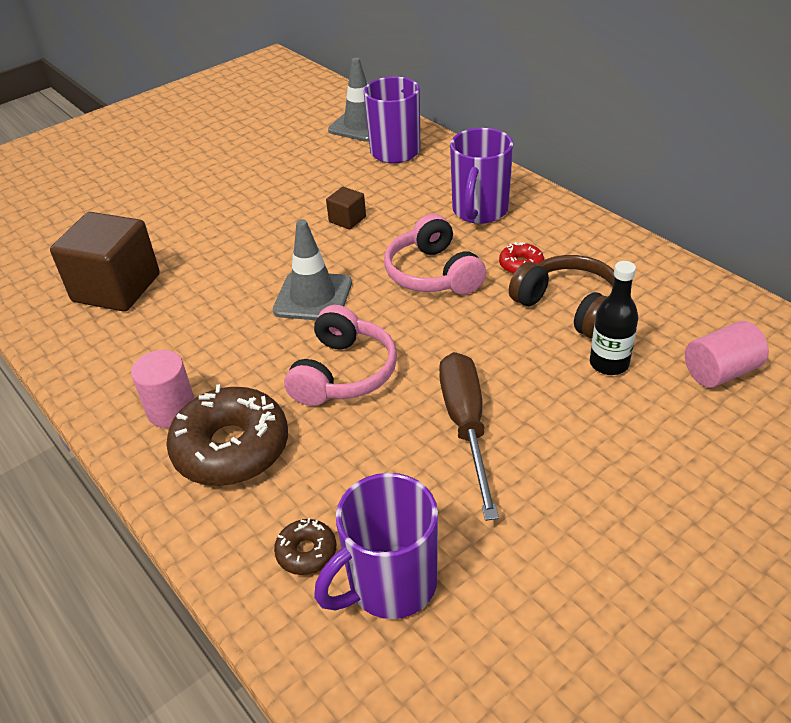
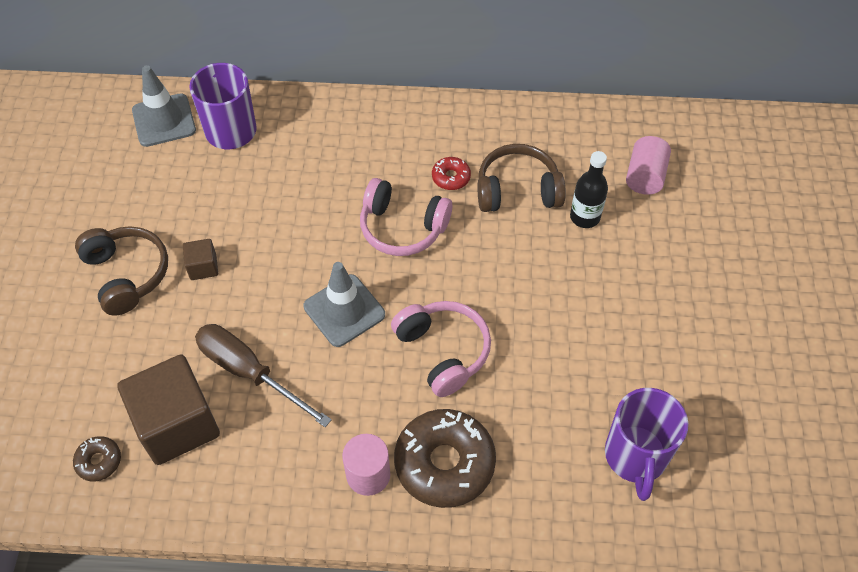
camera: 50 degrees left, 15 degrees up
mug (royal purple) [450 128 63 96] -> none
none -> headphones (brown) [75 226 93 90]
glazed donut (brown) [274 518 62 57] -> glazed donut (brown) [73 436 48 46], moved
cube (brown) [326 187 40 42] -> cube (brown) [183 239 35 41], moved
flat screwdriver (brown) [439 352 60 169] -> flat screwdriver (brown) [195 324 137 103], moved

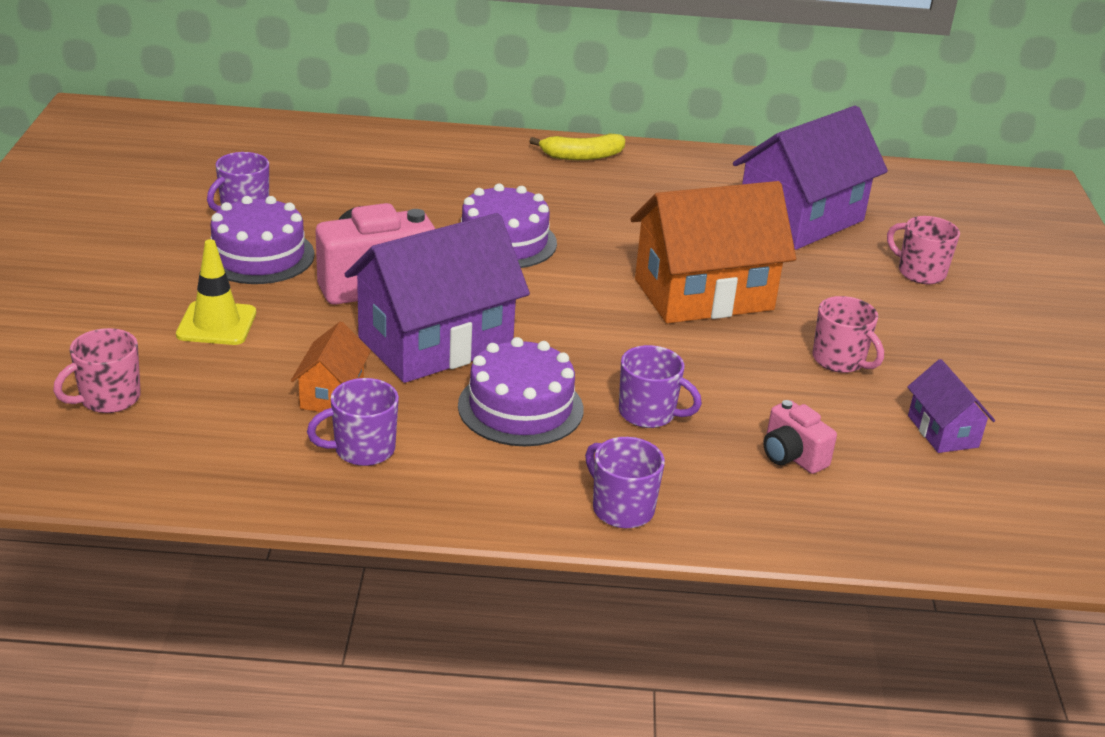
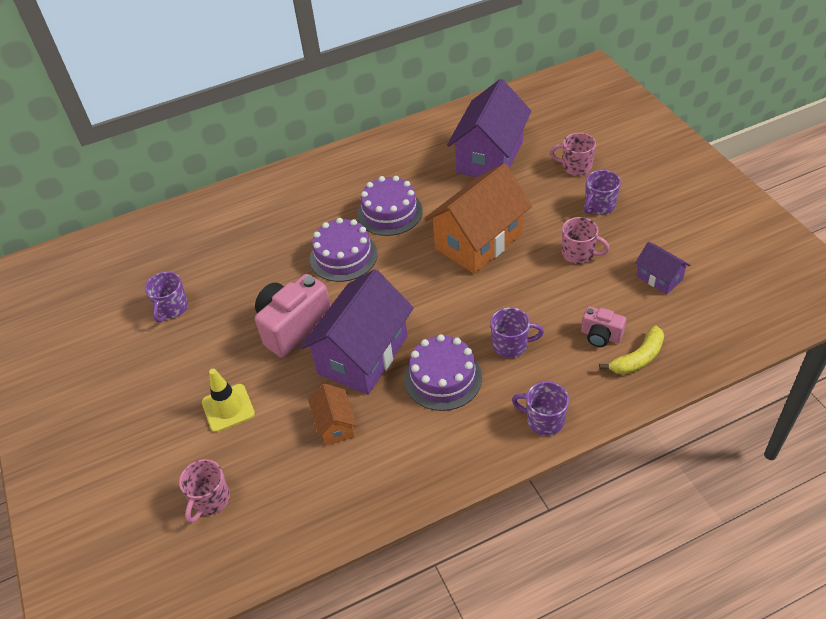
camera: 20 degrees left, 15 degrees up
cake (royal purple) [210 196 104 88] -> cake (royal purple) [357 176 66 60], moved
mug (royal purple) [307 378 92 88] -> mug (royal purple) [584 170 37 45], moved
toy banana (golden) [529 134 96 26] -> toy banana (golden) [599 325 65 50], moved

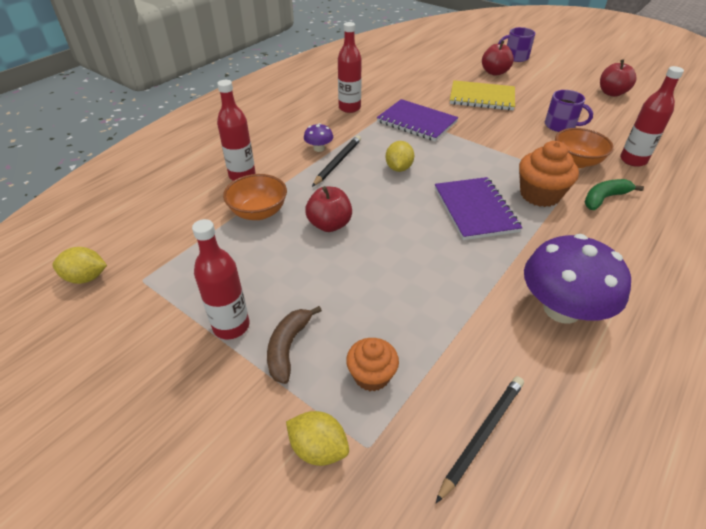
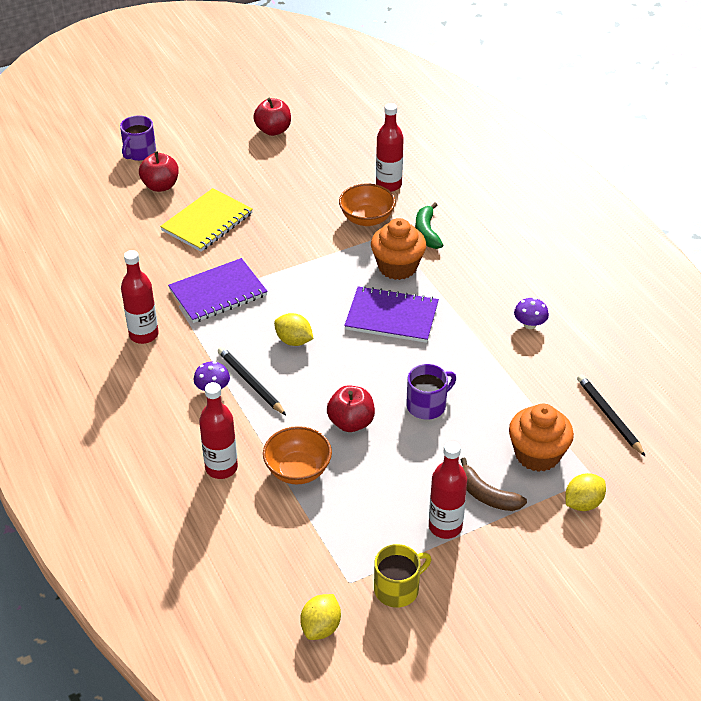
camera: 65 degrees left, 0 degrees up
none -> mug (golden) [374 544 57 63]
mug (royal purple) [545 90 48 42] -> mug (royal purple) [406 364 50 56], moved
muffin (orange-coloured) [346 338 53 54] -> muffin (orange-coloured) [509 404 65 68], x1.55
mushroom (royal purple) [524 234 107 90] -> mushroom (royal purple) [514 298 35 31], x0.44

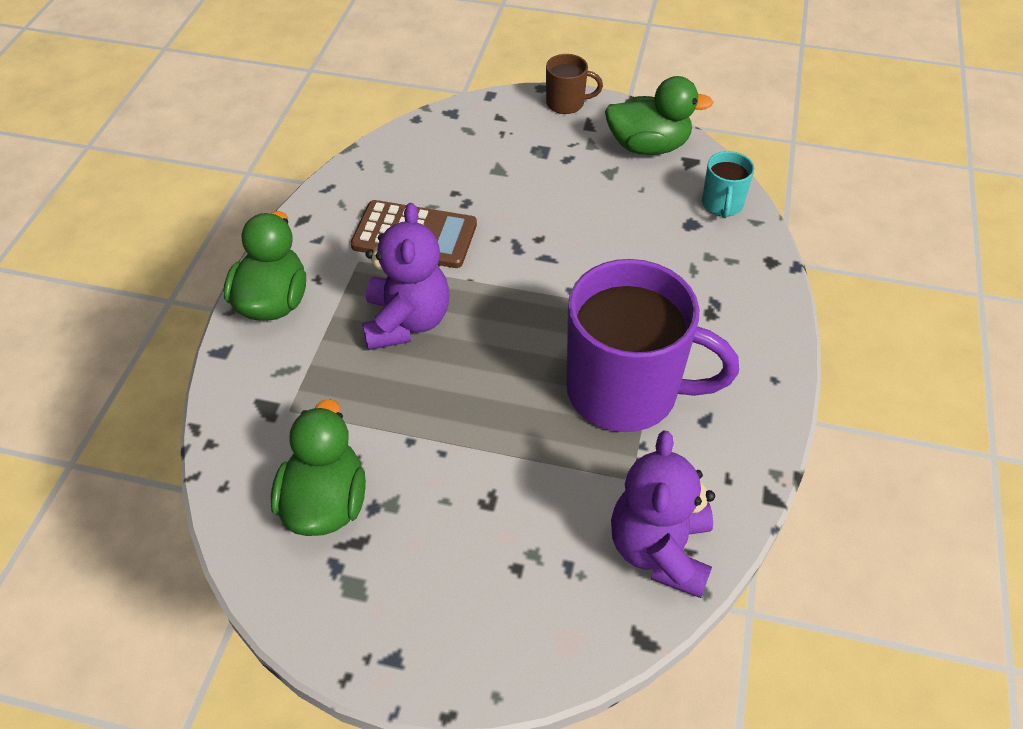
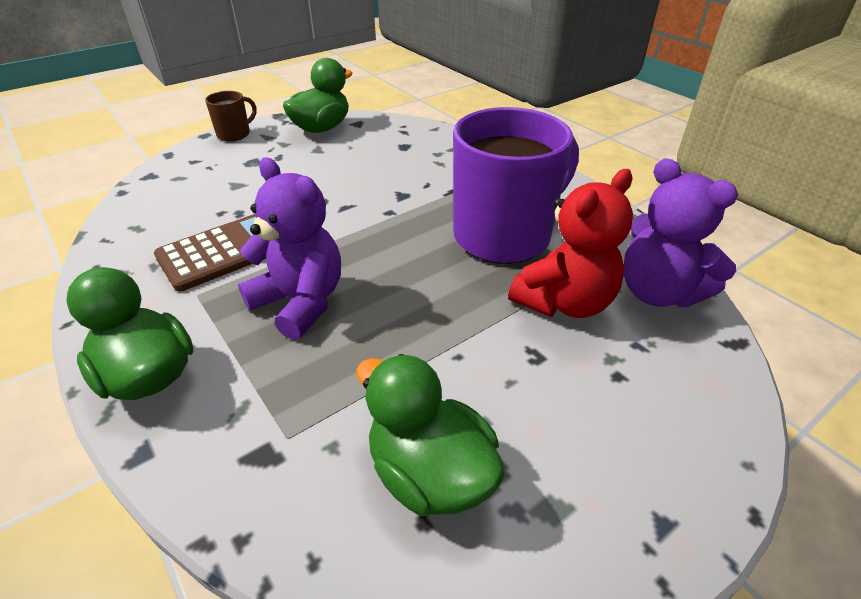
camera: 50 degrees left, 10 degrees down
mug (teal) [702 151 52 67] -> none
none -> stuffed bear (red) [508 169 125 149]

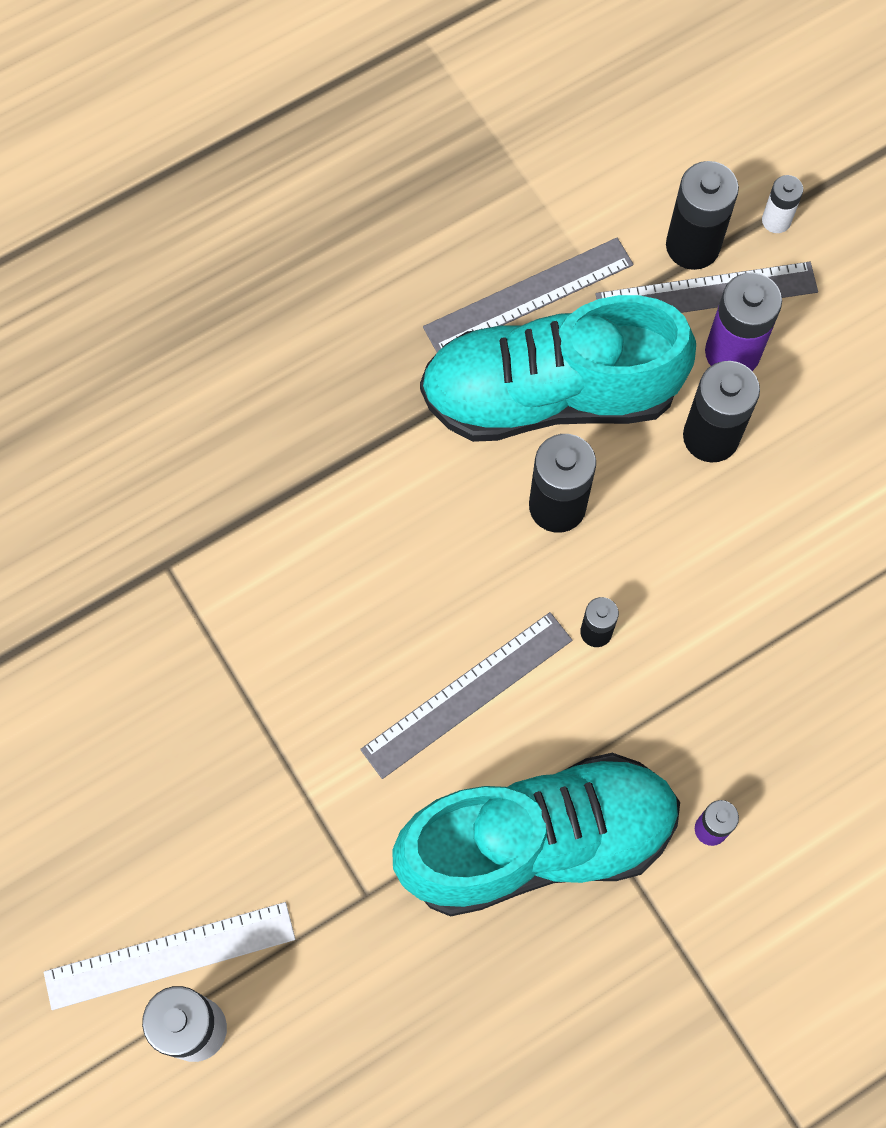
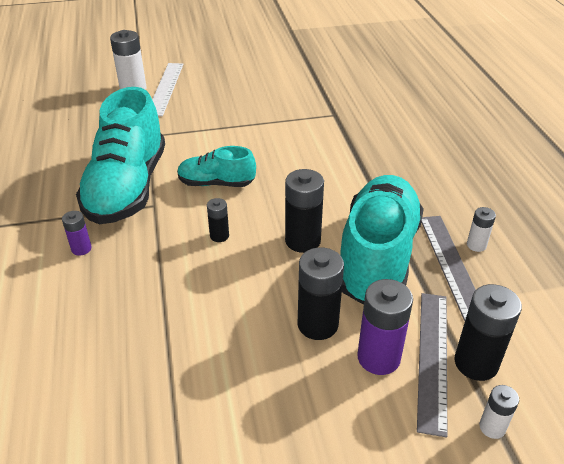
camera: 110 degrees right, 30 degrees down
none -> battery (snow-white) [467 207 29 45]
measuring stick (ash-grey) [360 612 212 167] -> lace-up shoe (teal) [177 146 79 41]

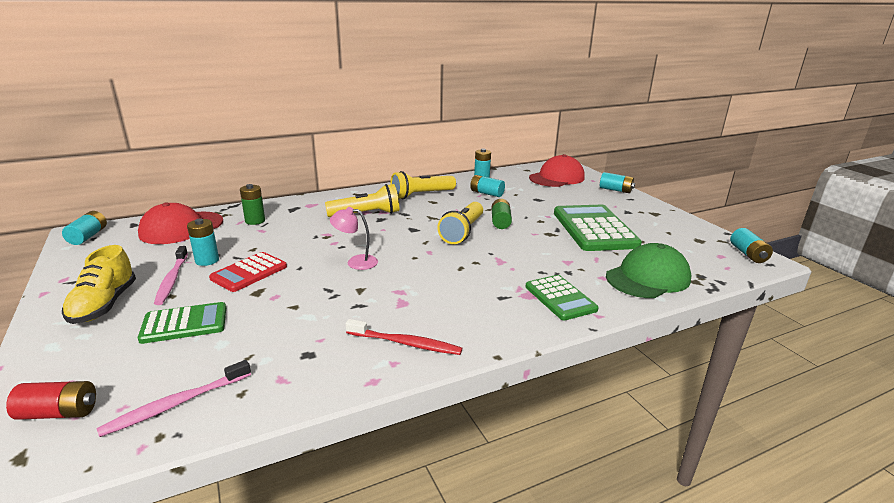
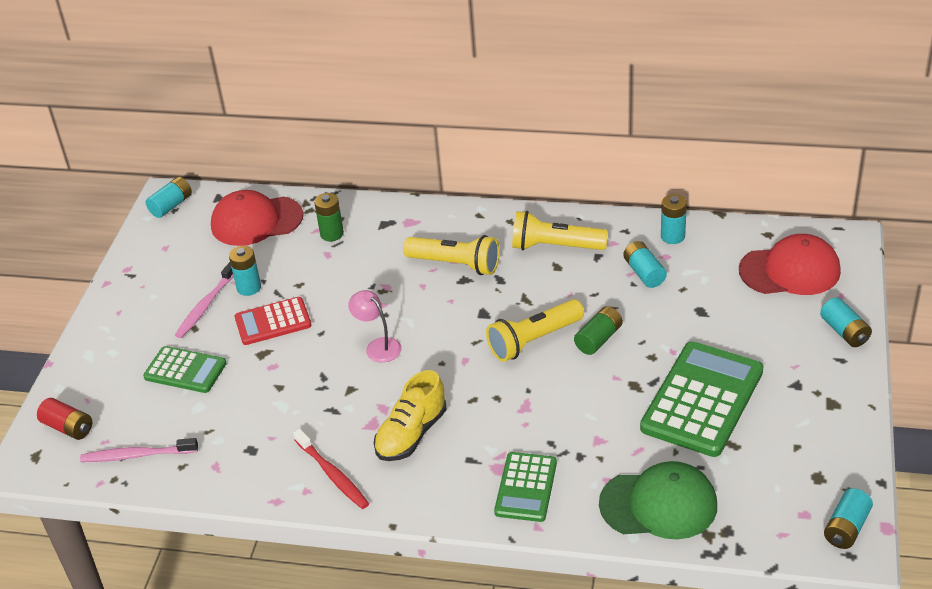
camera: 40 degrees right, 15 degrees up
lace-up shoe (golden) [62 245 74 79] -> lace-up shoe (golden) [374 370 73 91], moved

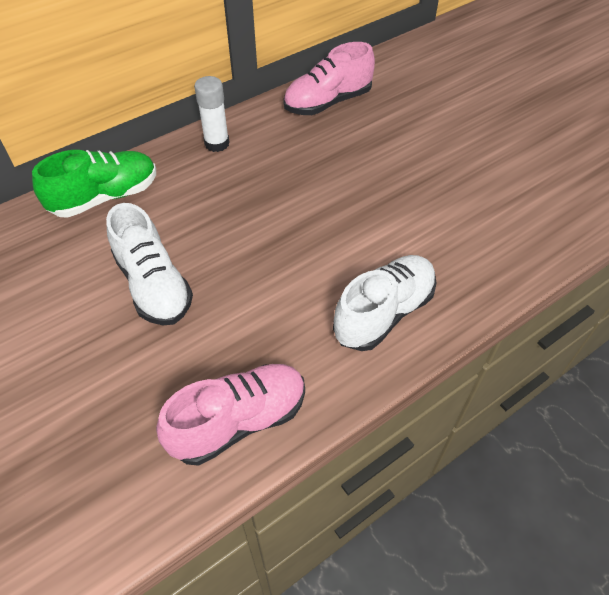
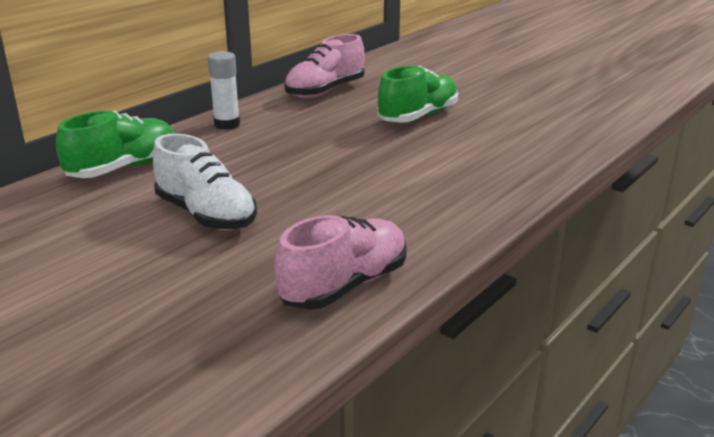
camera: 15 degrees left, 25 degrees down
lace-up shoe (snow-white) [333 255 104 96] -> none
none -> lace-up shoe (green) [377 66 81 57]

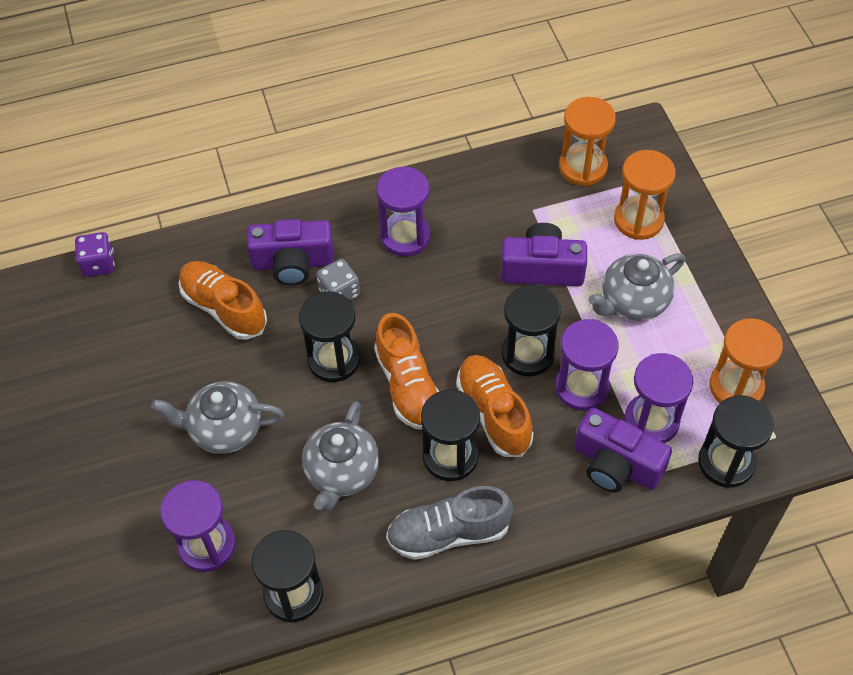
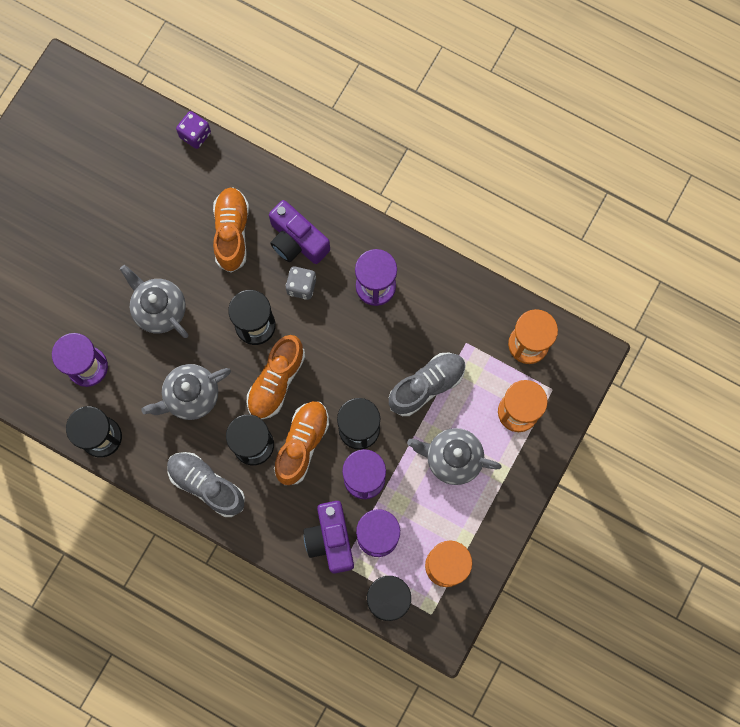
camera: 45 degrees right, 20 degrees up
photo camera (royal purple) [501 223 86 63] -> lace-up shoe (ash-grey) [389 353 77 63]

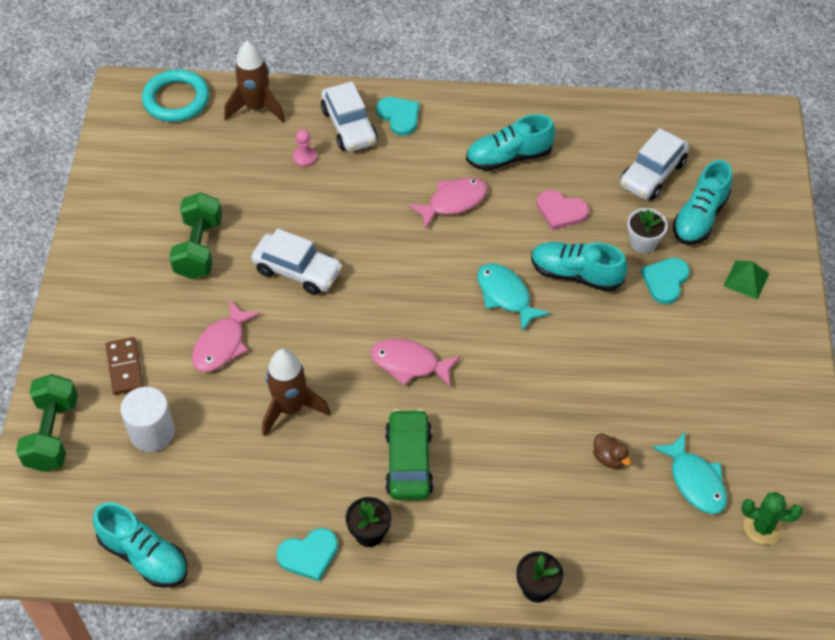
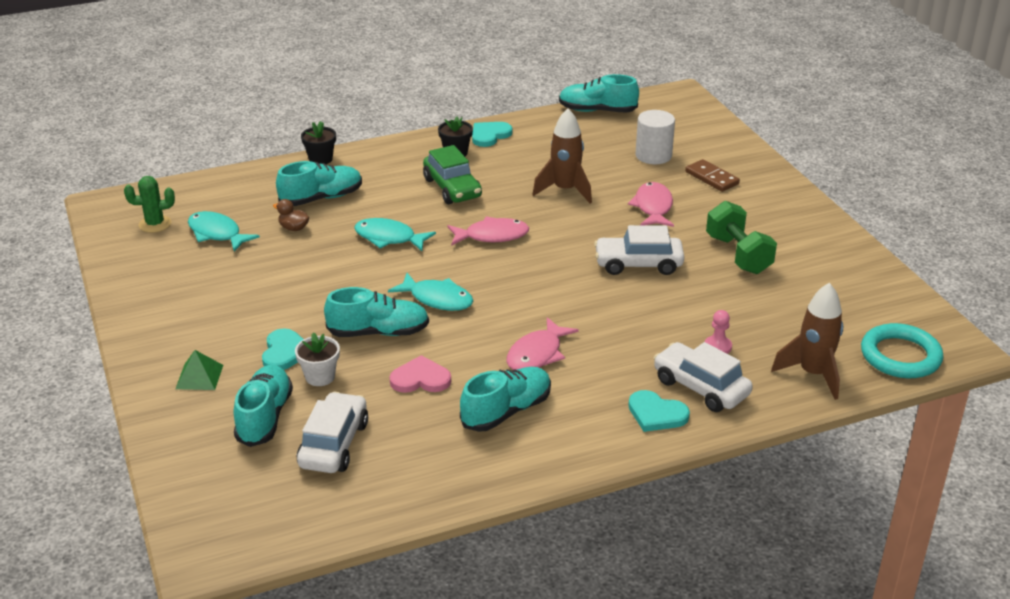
camera: 155 degrees right, 20 degrees down
hand weight (green) [16 374 62 98] -> none
none -> lace-up shoe (teal) [276 161 86 45]
none -> fish figure (teal) [354 218 82 33]

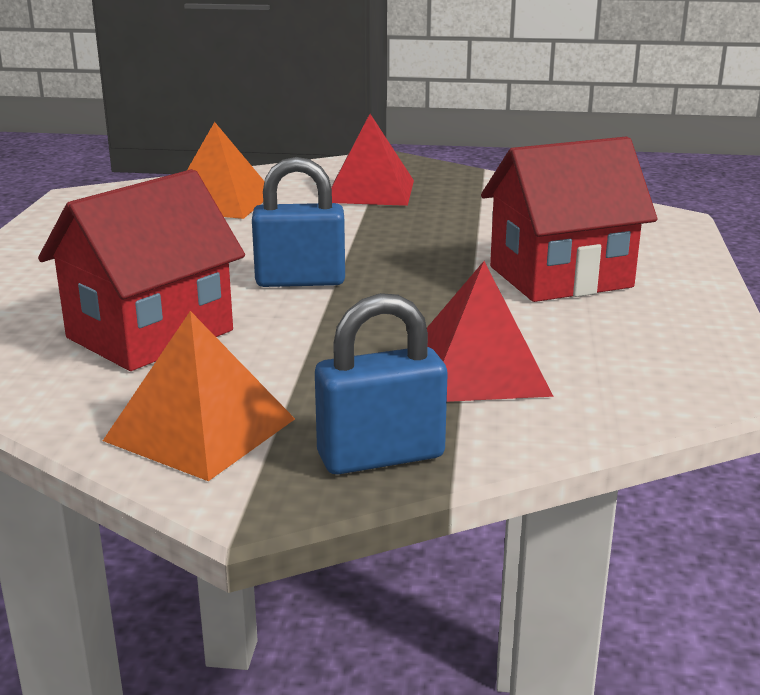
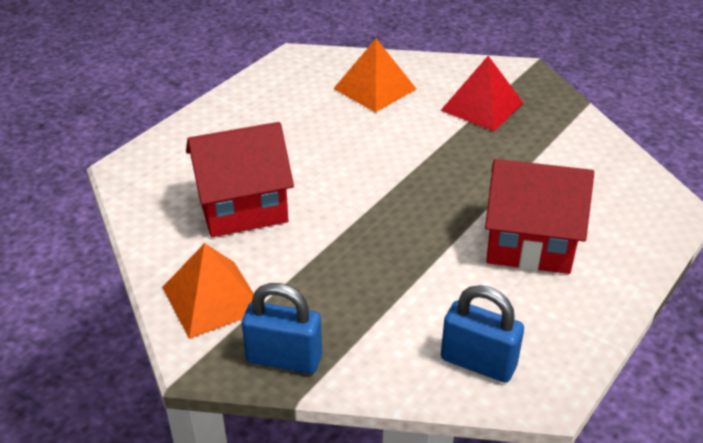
camera: 30 degrees right, 15 degrees up
pyramid shape (red) [427 261 127 141] -> none
small lock (cobalt) [252 157 93 130] -> small lock (cobalt) [441 285 83 98], moved

